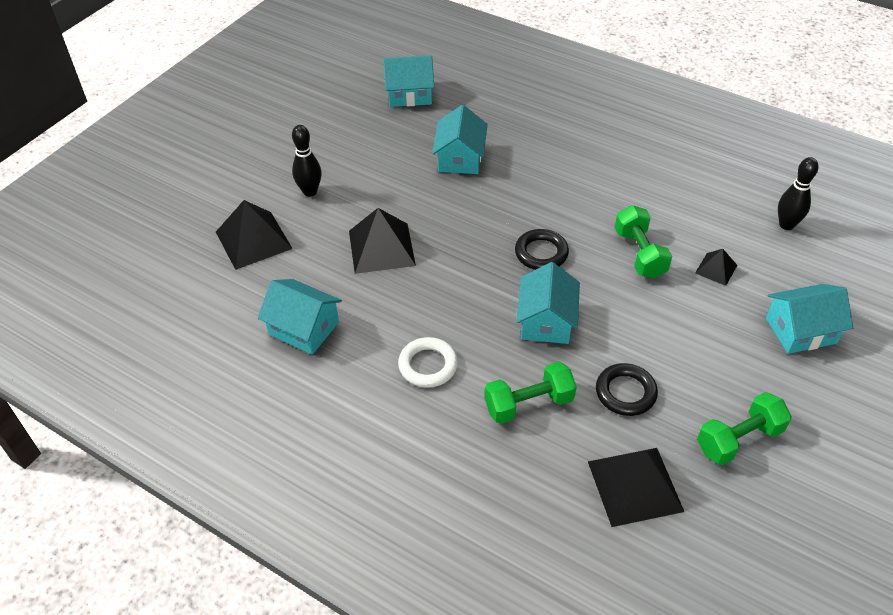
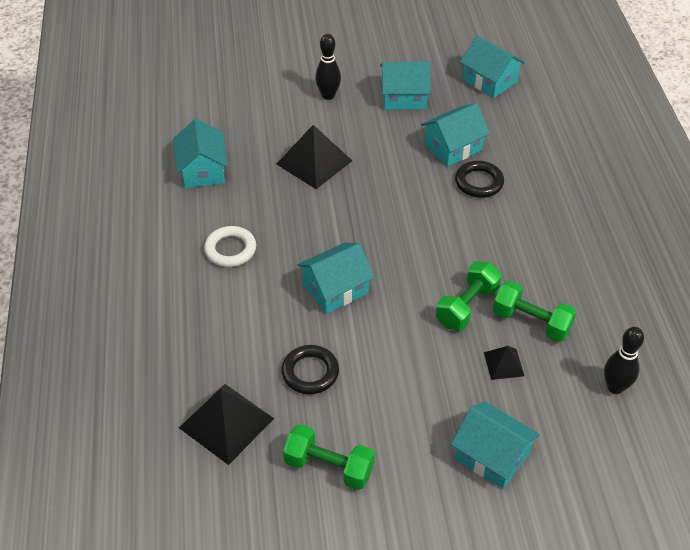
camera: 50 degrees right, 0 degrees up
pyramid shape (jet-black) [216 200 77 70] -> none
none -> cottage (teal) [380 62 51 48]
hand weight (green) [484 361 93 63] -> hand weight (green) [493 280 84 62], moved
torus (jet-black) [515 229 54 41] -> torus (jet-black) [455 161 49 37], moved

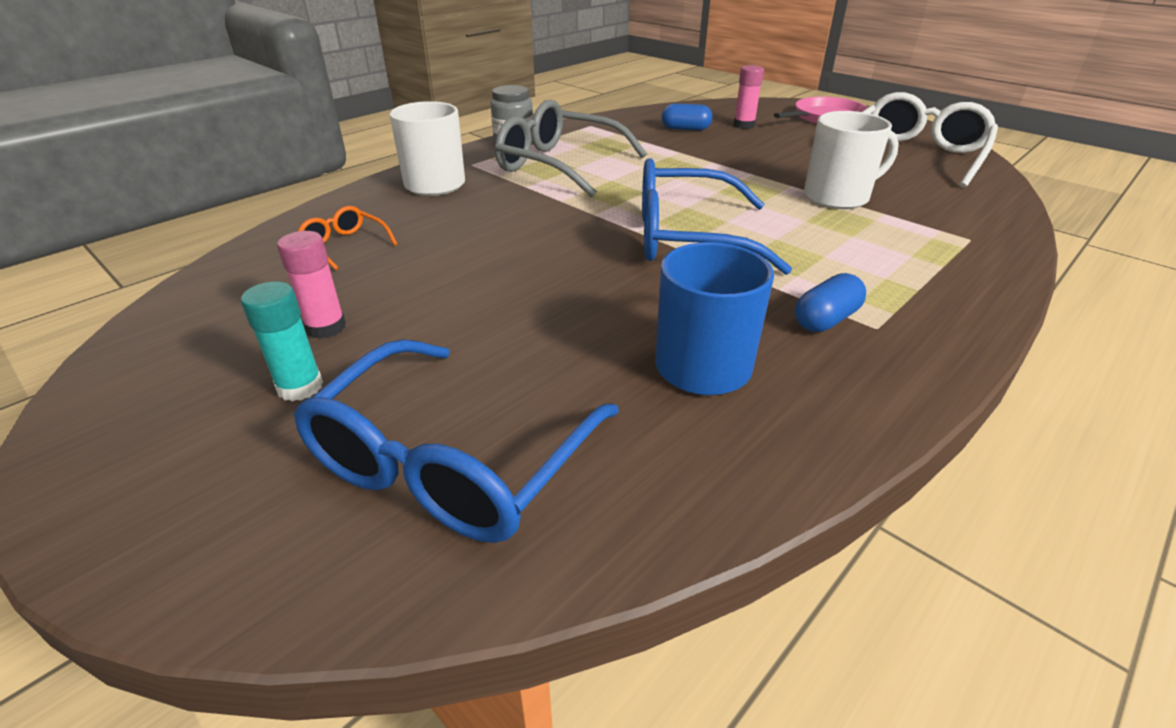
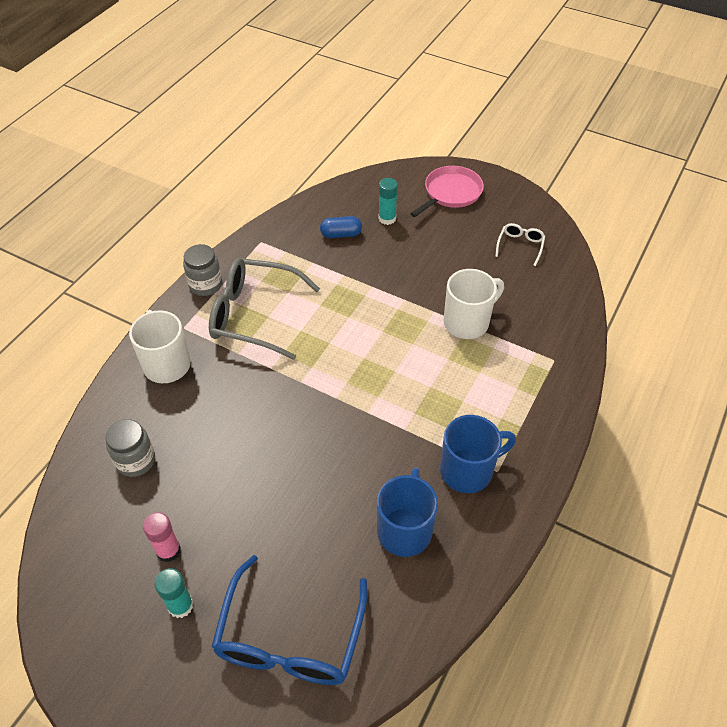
camera: 15 degrees left, 15 degrees up
glasses (cobalt) [642 158 150 117] -> none
glasses (orange-coloured) [298 206 99 64] -> preserve jar (ash-grey) [105 419 50 58]
pill (cobalt) [795 273 71 59] -> mug (cobalt) [440 415 76 78]
stick of glue (pink) [733 65 31 64] -> stick of glue (teal) [378 178 20 47]
glasses (snow-white) [862 92 136 96] -> glasses (snow-white) [495 223 50 43], x0.46

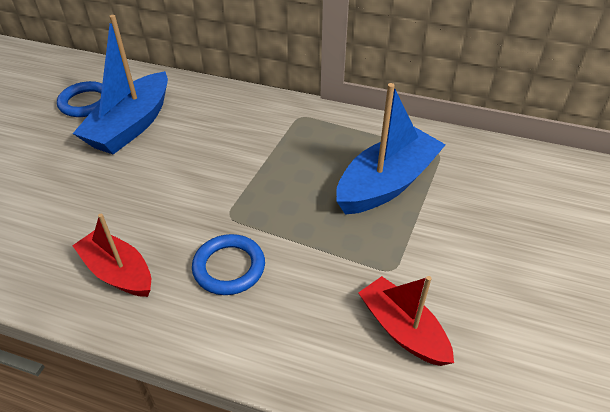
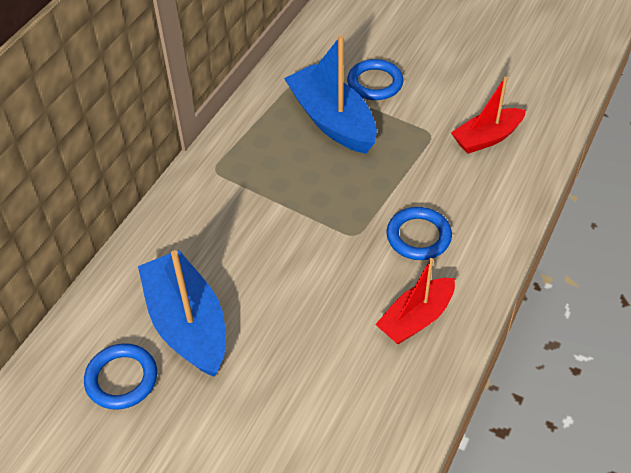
camera: 80 degrees left, 5 degrees up
none -> torus (cobalt) [347 59 57 41]
toy boat (cobalt) [73 15 95 139] -> toy boat (cobalt) [138 250 87 127], 150 degrees counterclockwise

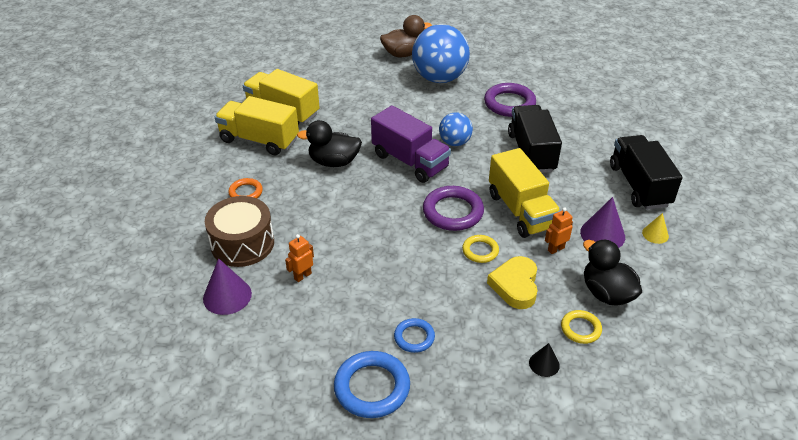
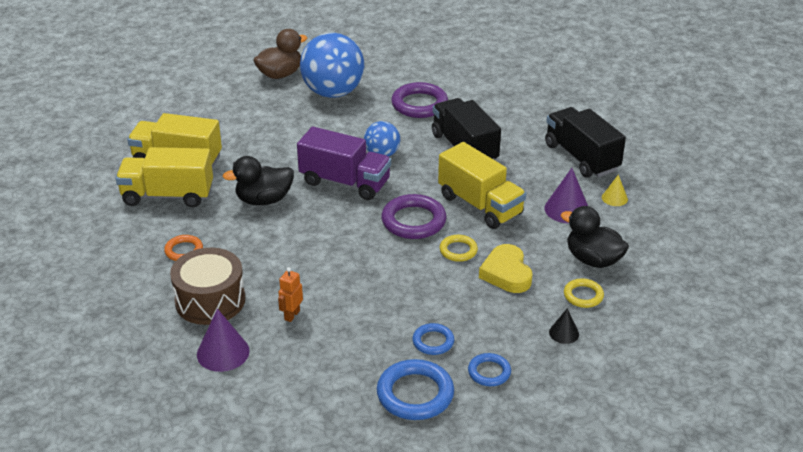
camera: 20 degrees left, 5 degrees down
robot (orange-coloured) [545 207 28 47] -> none
none -> torus (cobalt) [468 353 43 33]

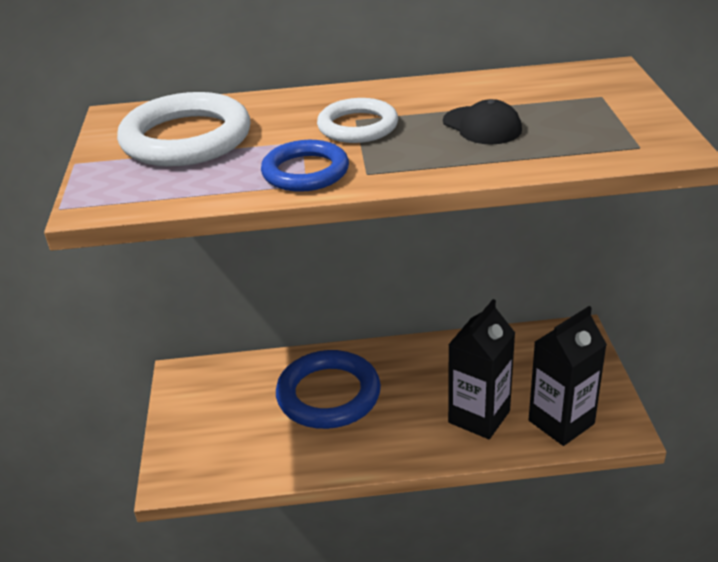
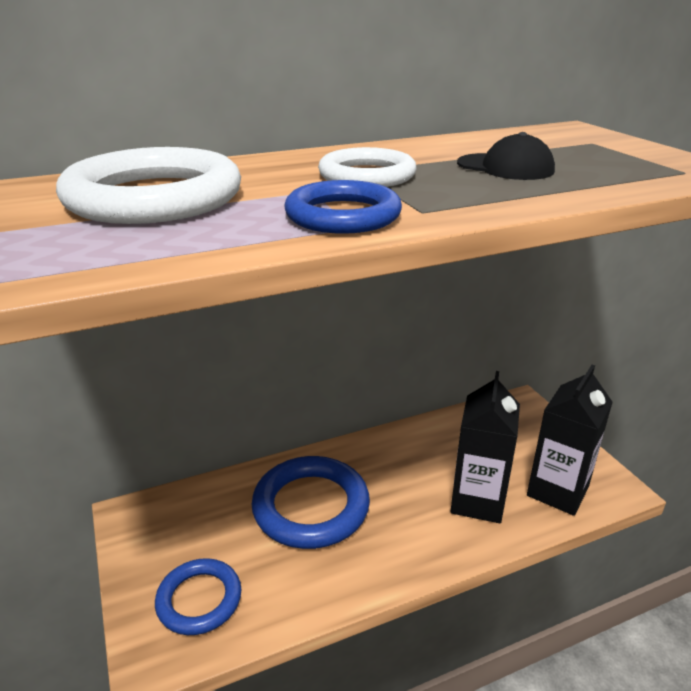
camera: 20 degrees left, 5 degrees down
none -> torus (cobalt) [155 558 86 77]

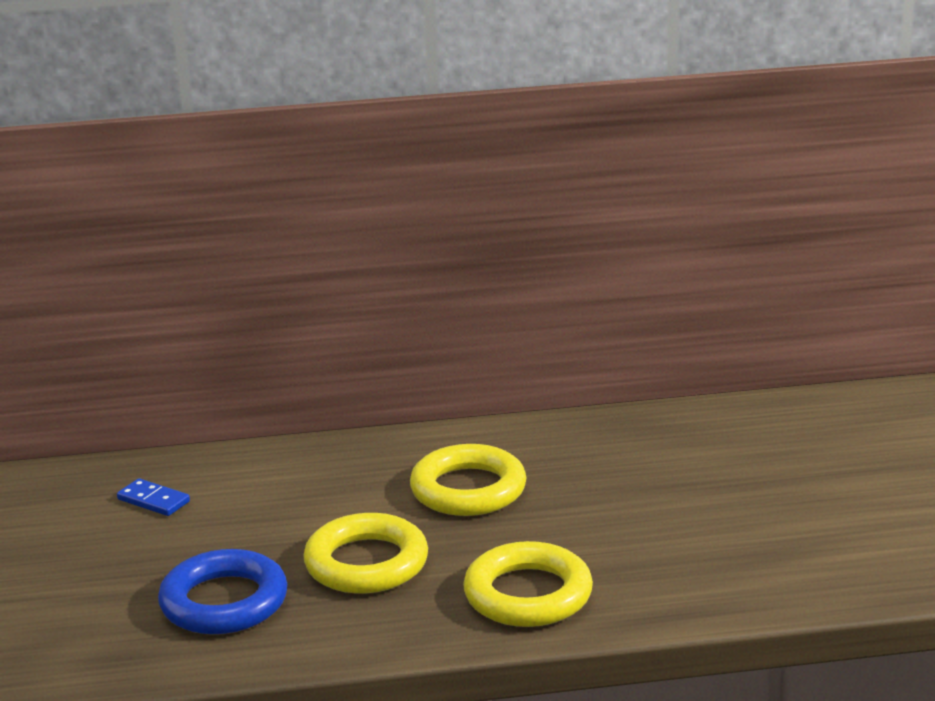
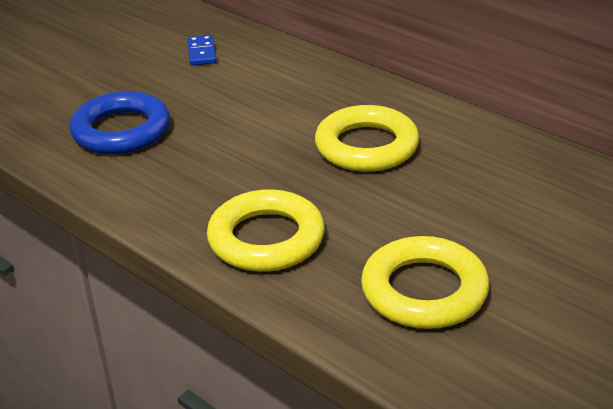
camera: 50 degrees right, 10 degrees up
torus (golden) [303 513 125 80] -> torus (golden) [361 236 128 93], moved

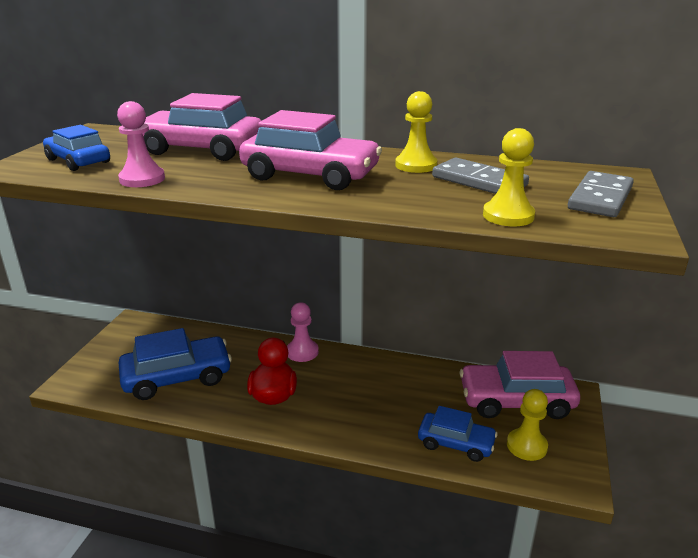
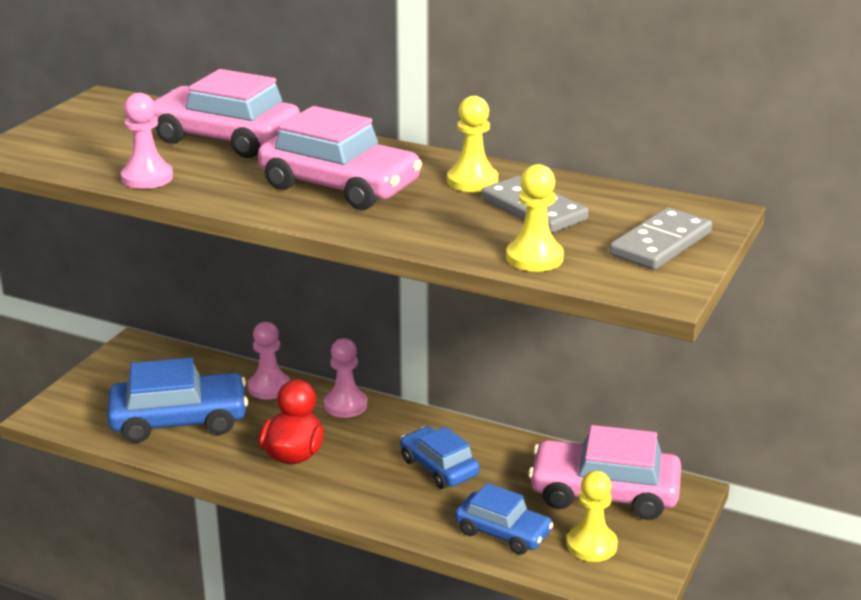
camera: 10 degrees right, 0 degrees up
none -> game pawn (pink) [248 322 42 78]
toy car (cobalt) [43 125 67 46] -> toy car (cobalt) [400 426 80 63], moved

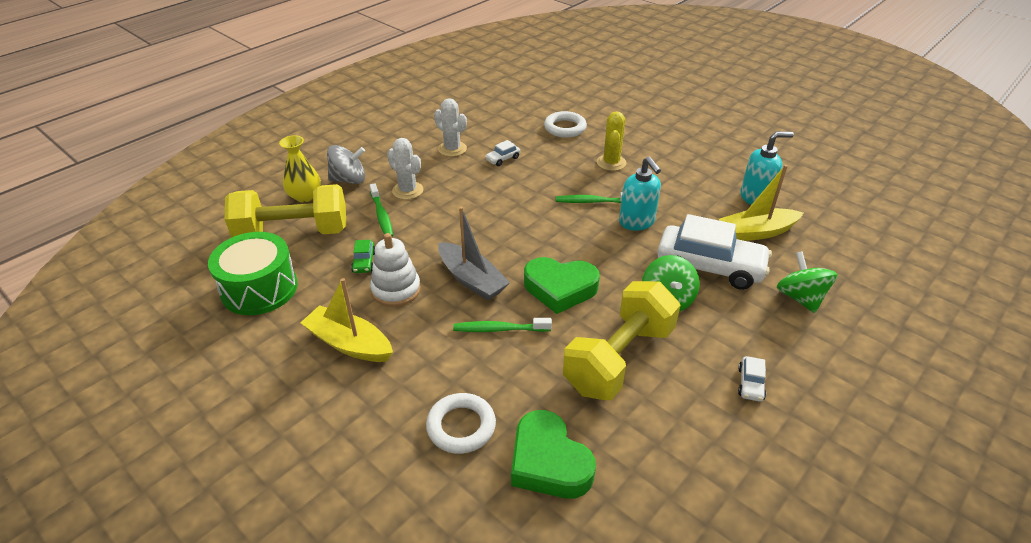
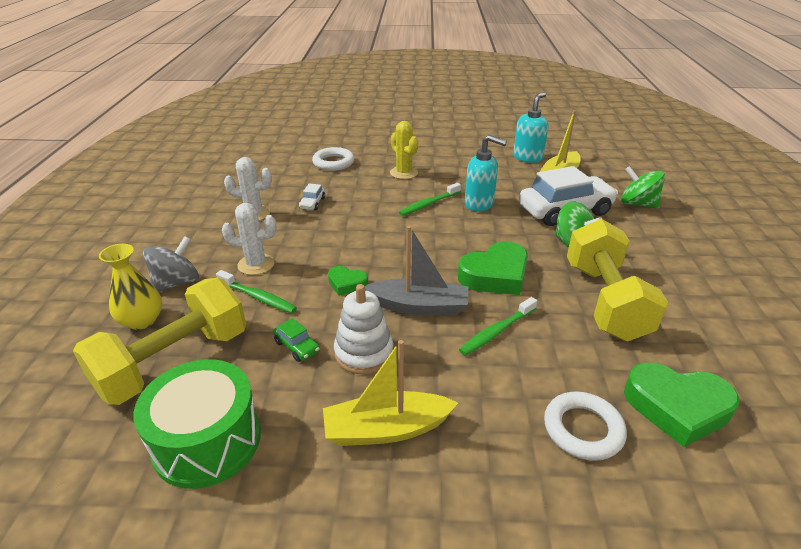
camera: 40 degrees left, 5 degrees down
toy car (snow-white) [738 356 28 45] -> none
none -> heart shape (green) [328 266 40 30]

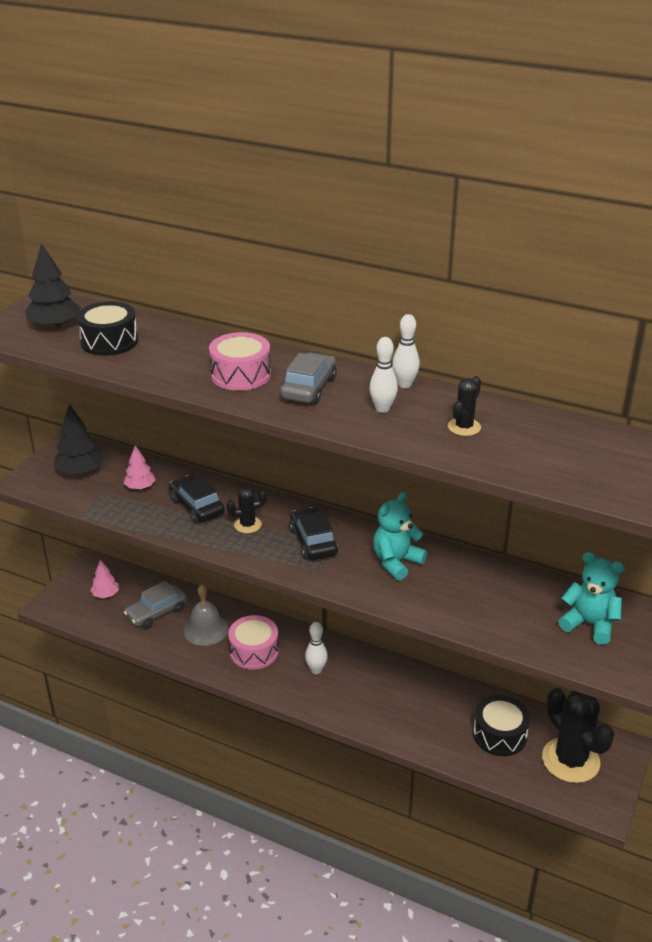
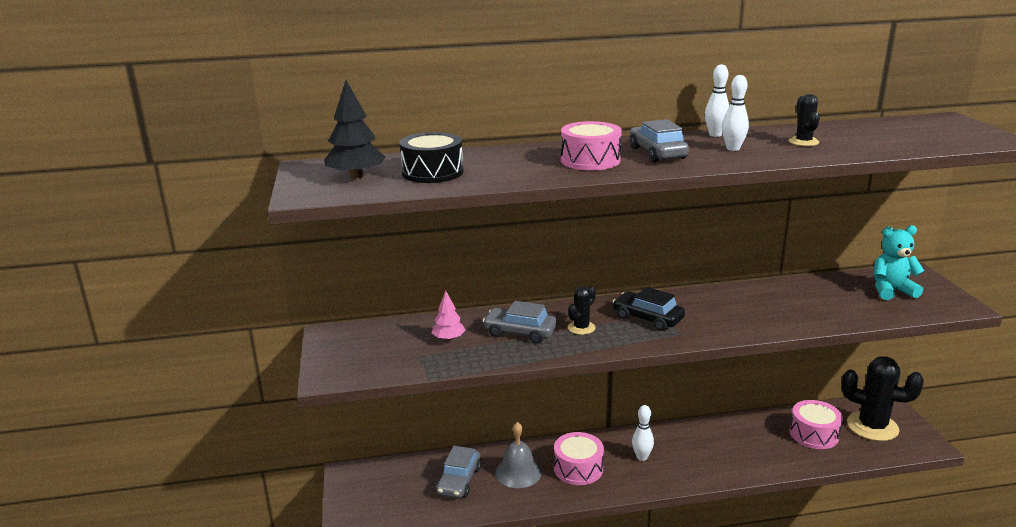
camera: 35 degrees left, 10 degrees down
toy tree (jet-black) [54 404 50 71] -> none
toy tree (pink) [90 560 29 38] -> none
stuffed bear (teal) [373 492 54 89] -> none
toy car (jet-black) [169 475 56 48] -> toy car (ash-grey) [483 301 74 43]
drum (jet-black) [473 695 57 61] -> drum (pink) [789 400 54 49]

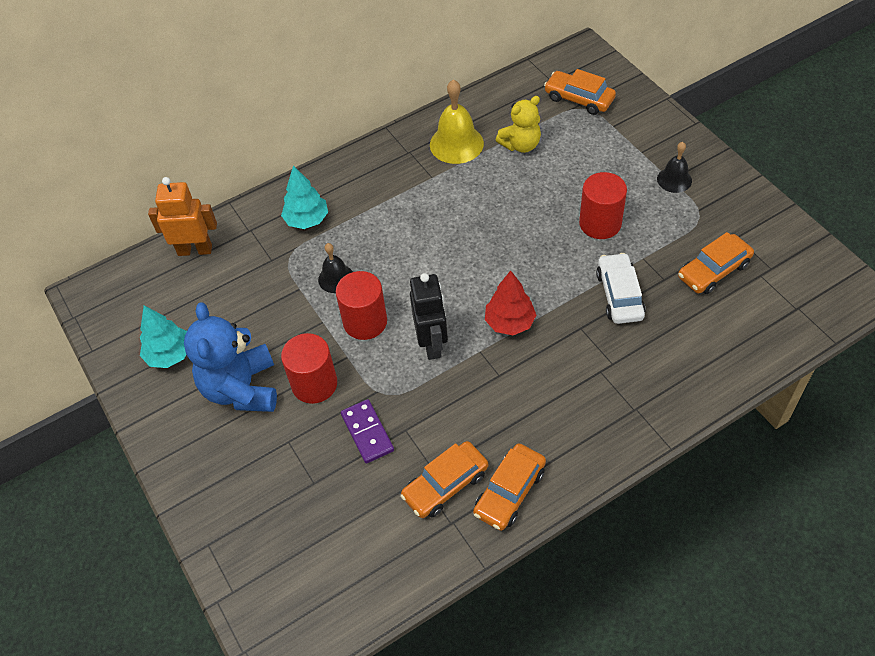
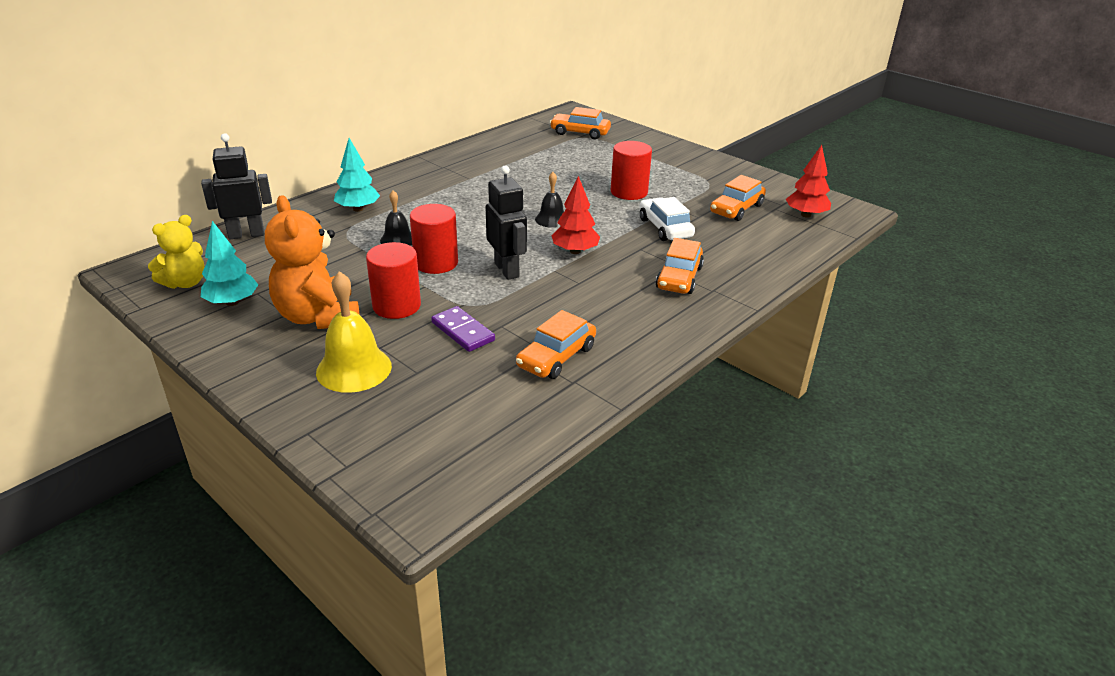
camera: 20 degrees left, 20 degrees down
none -> toy tree (red) [786 145 45 73]
hand bell (golden) [430 79 54 85] -> hand bell (golden) [316 271 76 122], moved
toy car (orange-coloured) [473 443 73 88] -> toy car (orange-coloured) [656 238 48 56], moved
stuffed bear (golden) [496 96 45 57] -> stuffed bear (golden) [148 215 56 74], moved
hand bell (jet-black) [657 142 35 51] -> hand bell (jet-black) [535 172 29 56], moved
robot (orange-coloured) [148 177 69 79] -> robot (jet-black) [201 133 71 106]
stuffed bear (cobalt) [184 302 93 110] -> stuffed bear (orange-coloured) [265 195 95 134]

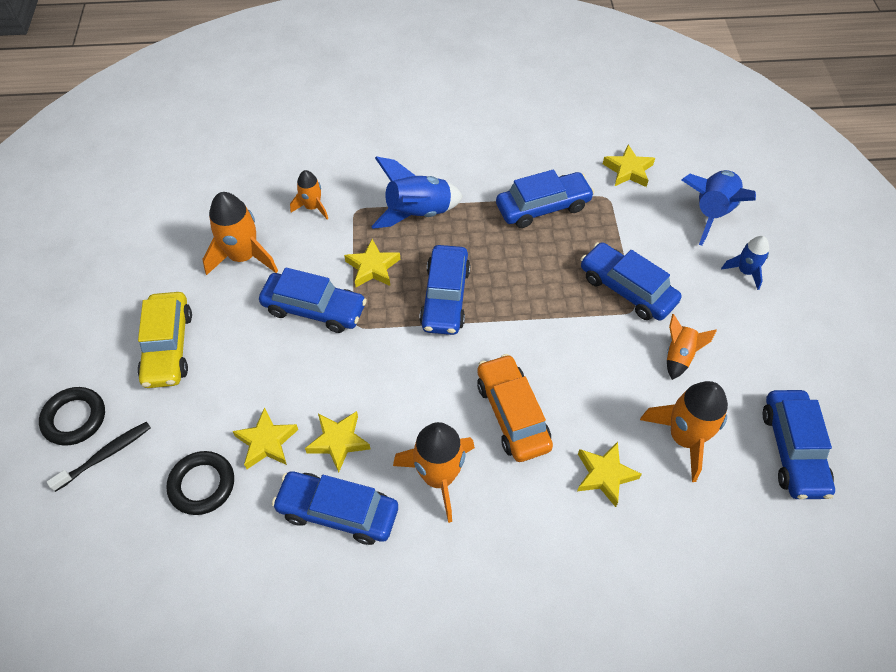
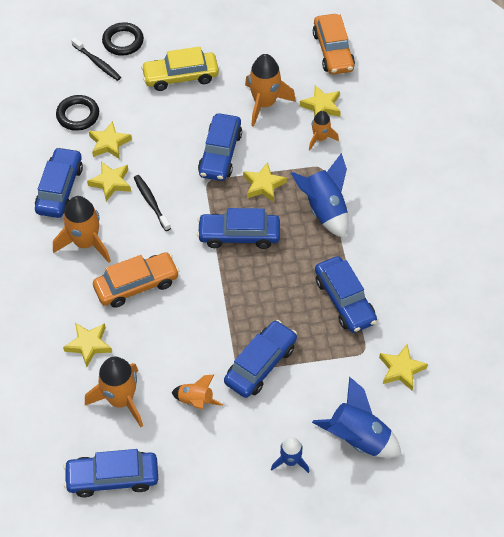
camera: 85 degrees right, 0 degrees up
none -> tooth brush (jet-black) [134 175 37 56]
none -> five-pointed star (golden) [300 85 41 32]
none -> toy car (orange-coloured) [313 14 42 61]

